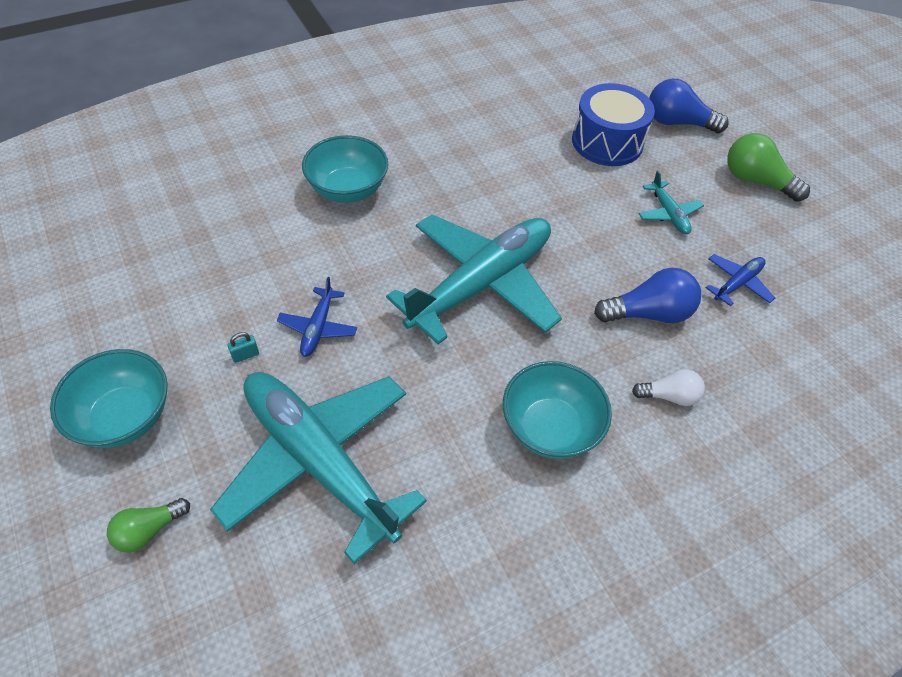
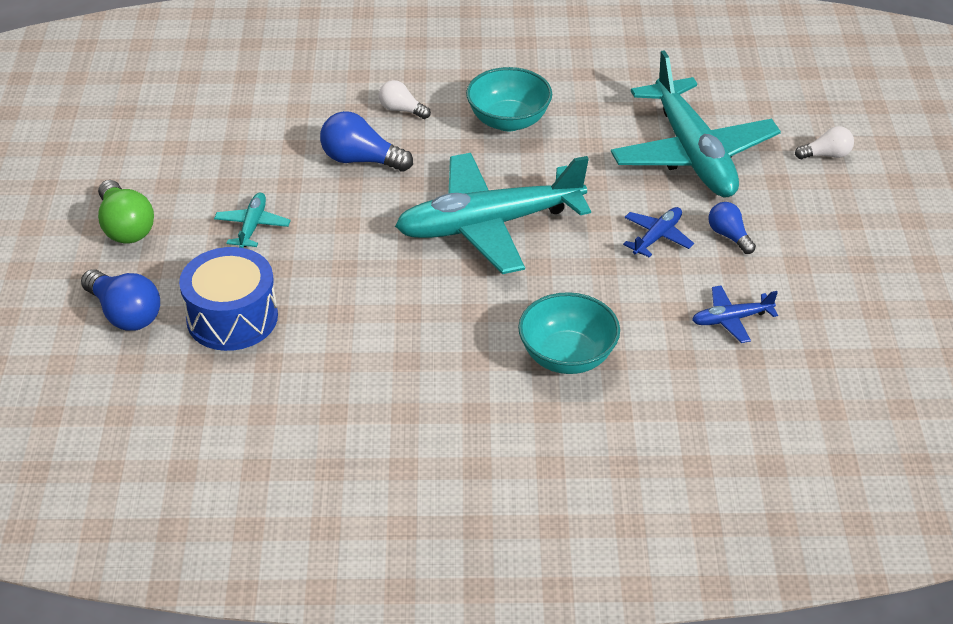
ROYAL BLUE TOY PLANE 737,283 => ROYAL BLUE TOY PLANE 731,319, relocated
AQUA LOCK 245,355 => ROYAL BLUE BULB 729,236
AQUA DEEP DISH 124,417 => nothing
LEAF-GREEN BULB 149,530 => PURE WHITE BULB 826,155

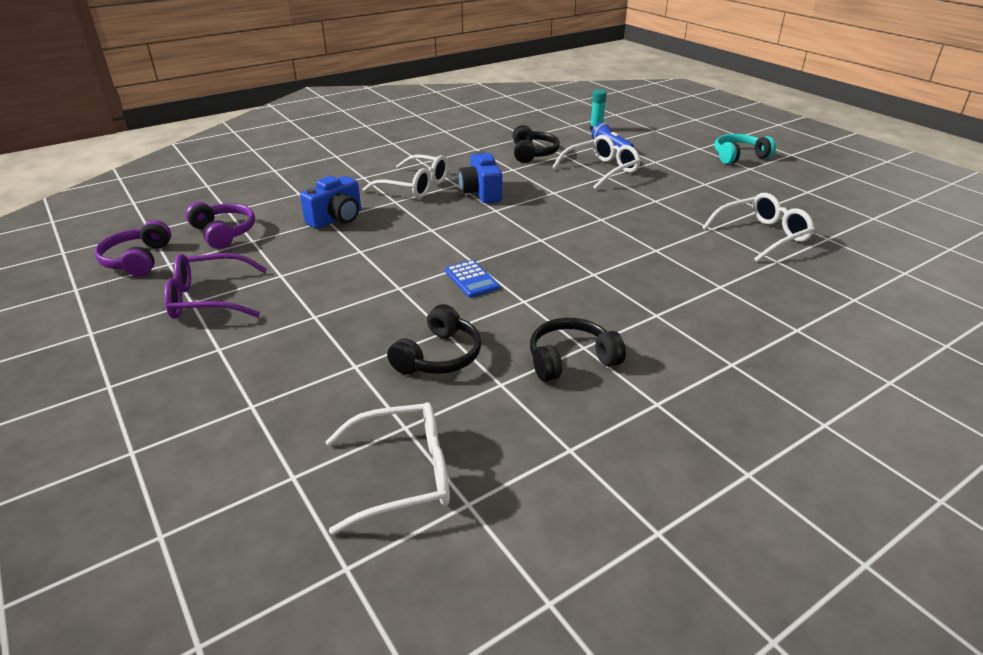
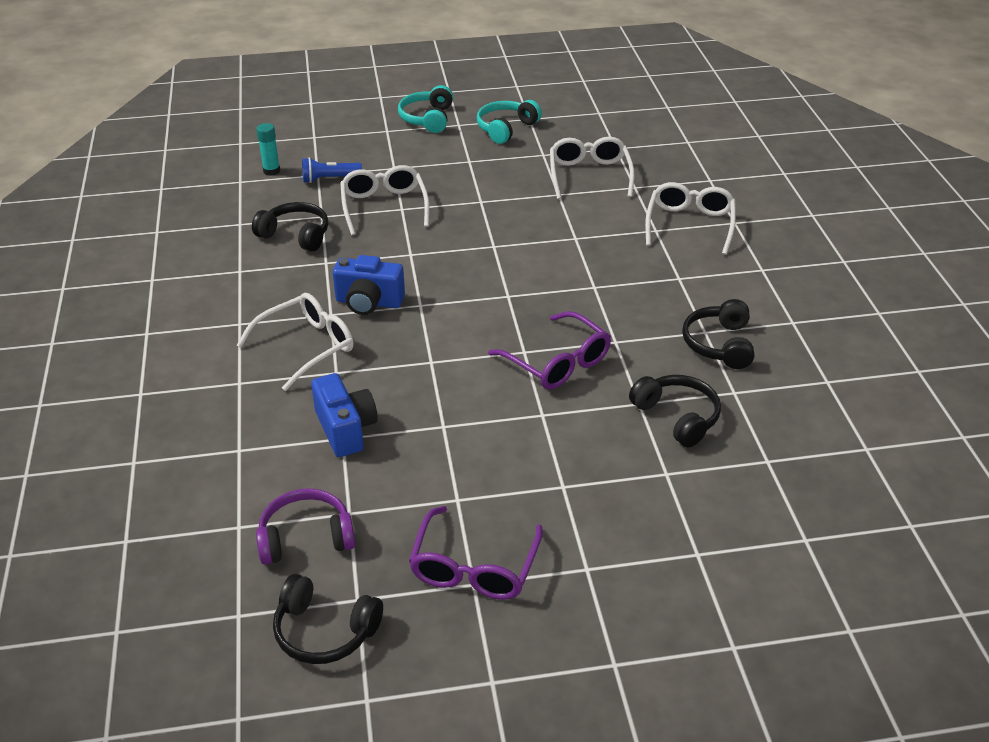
ROYAL PURPLE HEADPHONES 137,260 => JET-BLACK HEADPHONES 324,631
ROYAL BLUE CALCULATOR 471,279 => ROYAL PURPLE GLASSES 557,362
PURE WHITE GLASSES 403,474 => PURE WHITE GLASSES 690,225, relocated
nothing => AQUA HEADPHONES 506,128

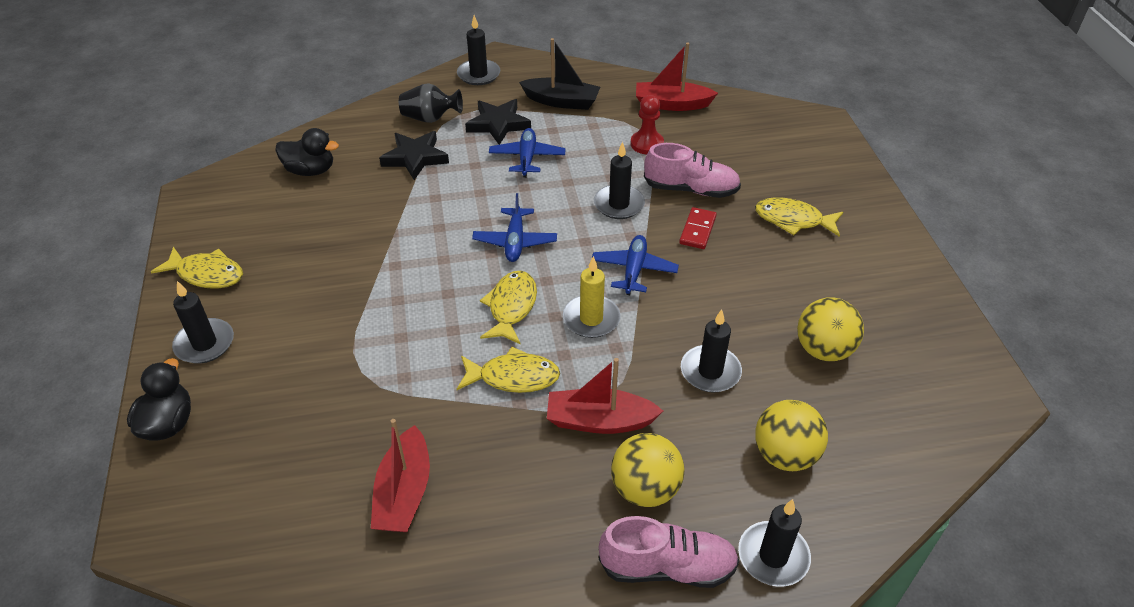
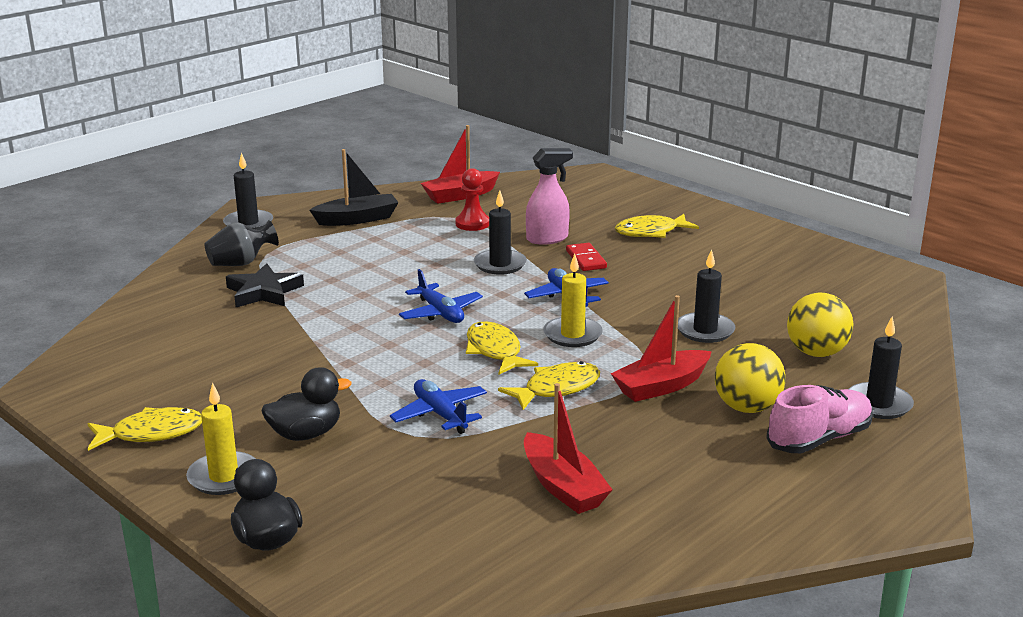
JET-BLACK FIVE-POINTED STAR 498,124 => nothing
JET-BLACK RUBBER DUCK 310,170 => JET-BLACK RUBBER DUCK 306,434, relocated
ROYAL BLUE TOY PLANE 527,158 => ROYAL BLUE TOY PLANE 440,414, relocated
ROSE-PINK SNEAKER 691,189 => ROSE-PINK SPRAY BOTTLE 547,239
JET-BLACK CANDLE 204,343 => BRIGHT YELLOW CANDLE 224,477
BRIGHT YELLOW SPHERE 823,349 => nothing

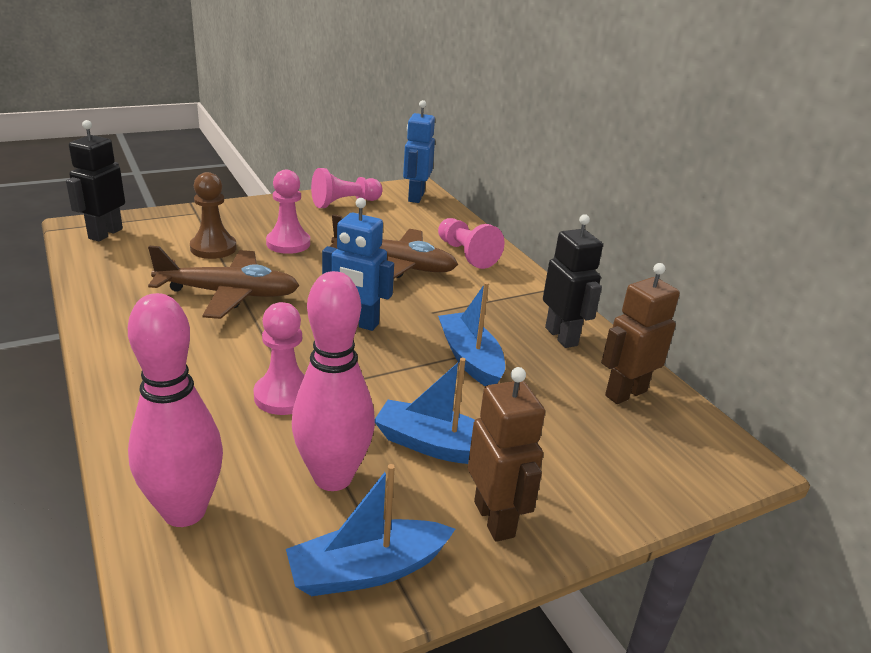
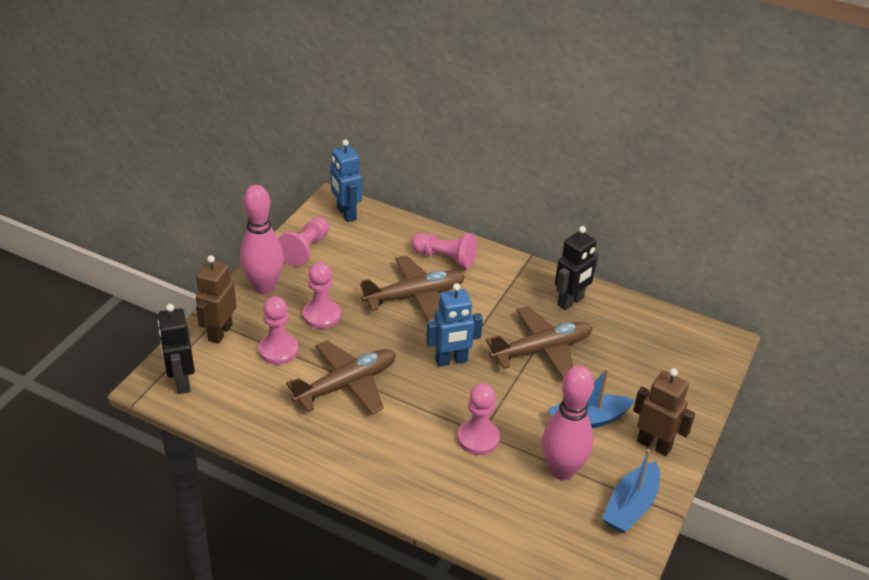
BROWN CHESS PAWN 213,248 => ROSE-PINK CHESS PAWN 278,350
JET-BLACK ROBOT FIGURE 561,336 => JET-BLACK ROBOT FIGURE 570,301, 105 degrees clockwise
BROWN ROBOT FIGURE 625,393 => BROWN ROBOT FIGURE 220,332, relocated
ROYAL BLUE SAILBOAT 470,359 => BROWN TOY PLANE 542,350
ROSE-PINK SKITTLE 184,511 => ROSE-PINK SKITTLE 264,287, relocated

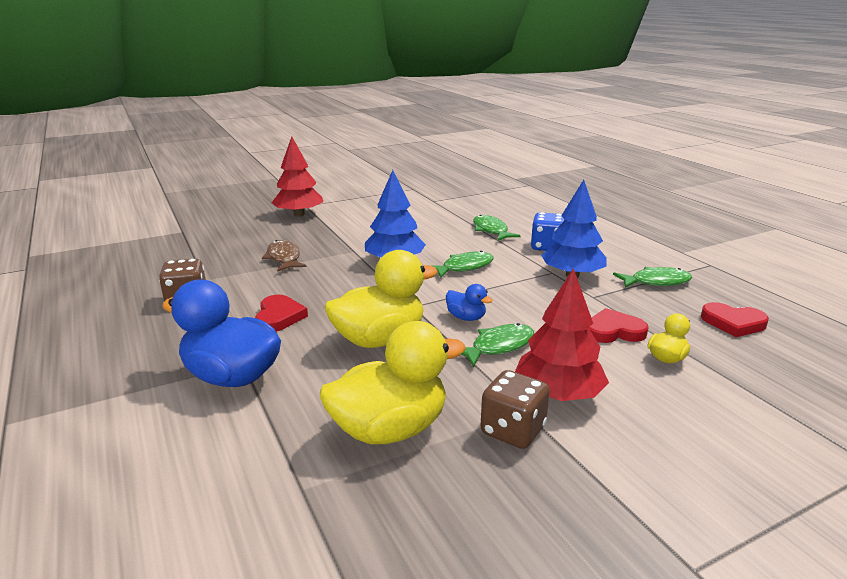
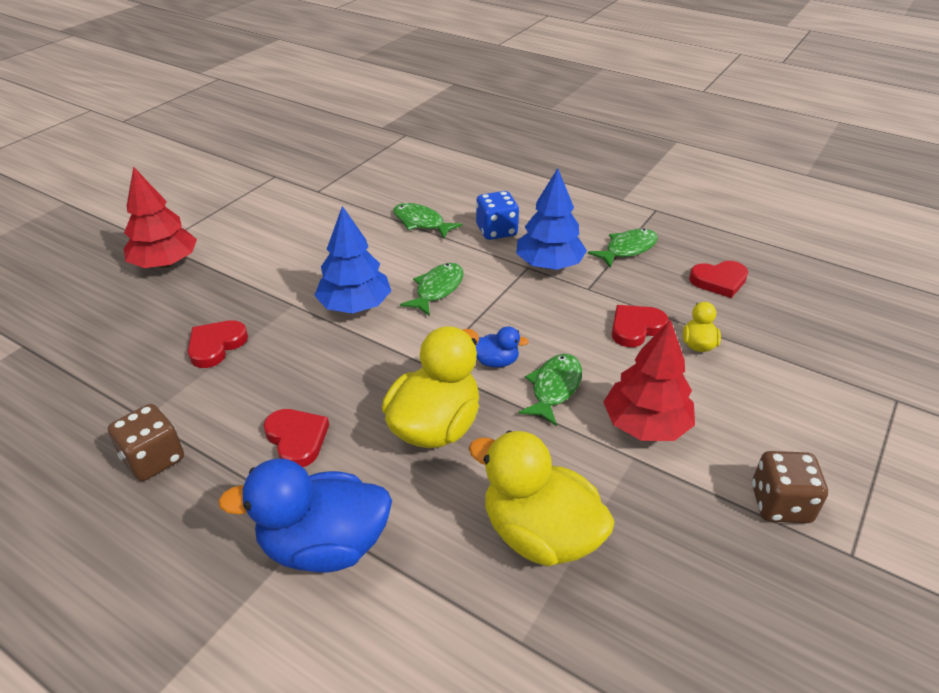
BROWN FISH FIGURE 284,258 => RED HEART SHAPE 216,345
BRIGHT YELLOW RUBBER DUCK 390,429 => BRIGHT YELLOW RUBBER DUCK 539,534, 90 degrees counterclockwise
BROWN DIE 512,430 => BROWN DIE 780,504, relocated

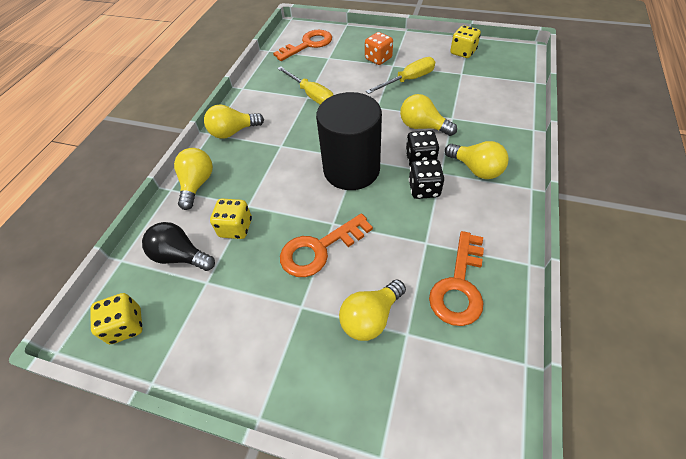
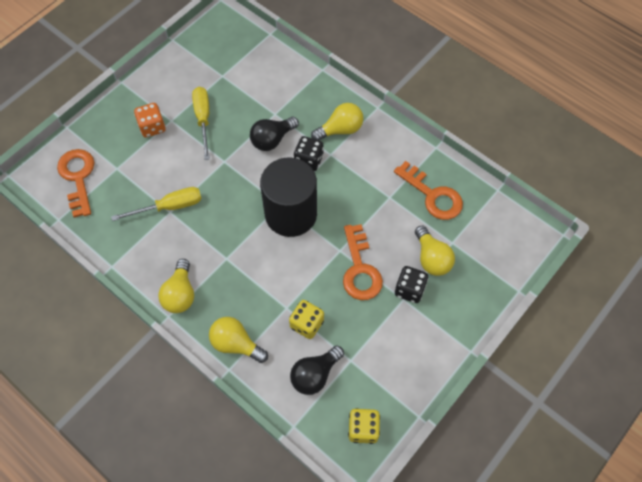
BRIGHT YELLOW DIE 463,52 => nothing
BRIGHT YELLOW BULB 422,127 => JET-BLACK BULB 272,140
JET-BLACK DIE 424,189 => JET-BLACK DIE 409,290, relocated

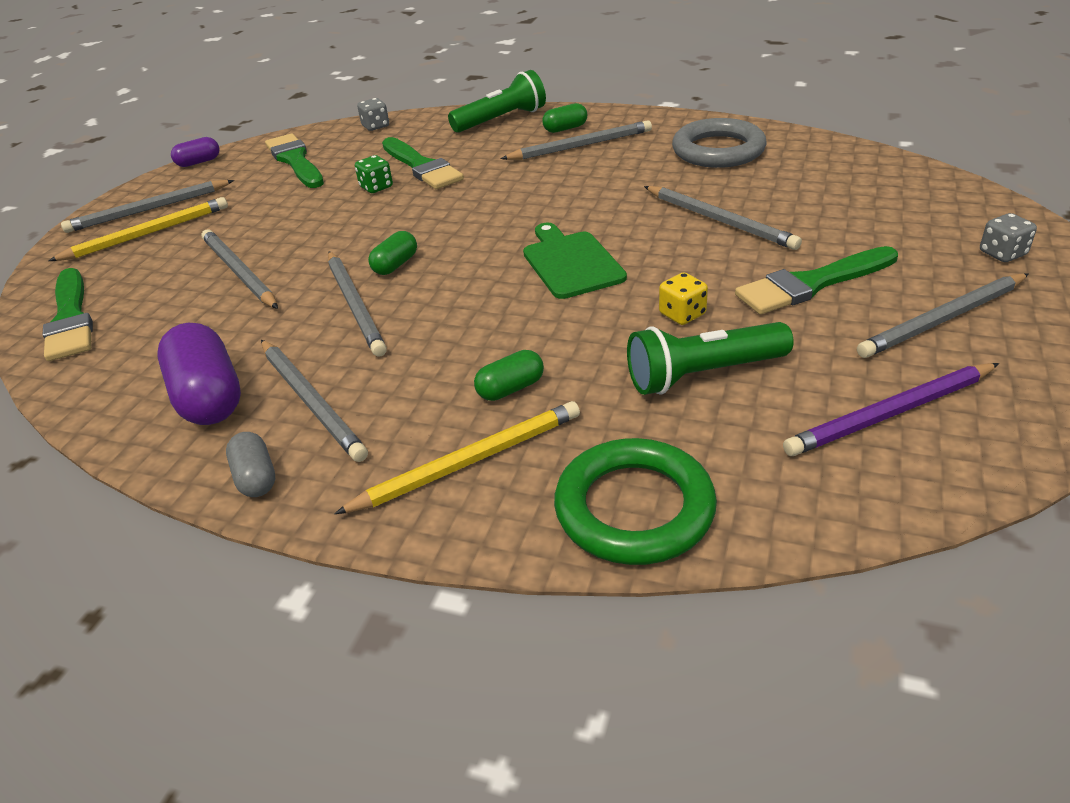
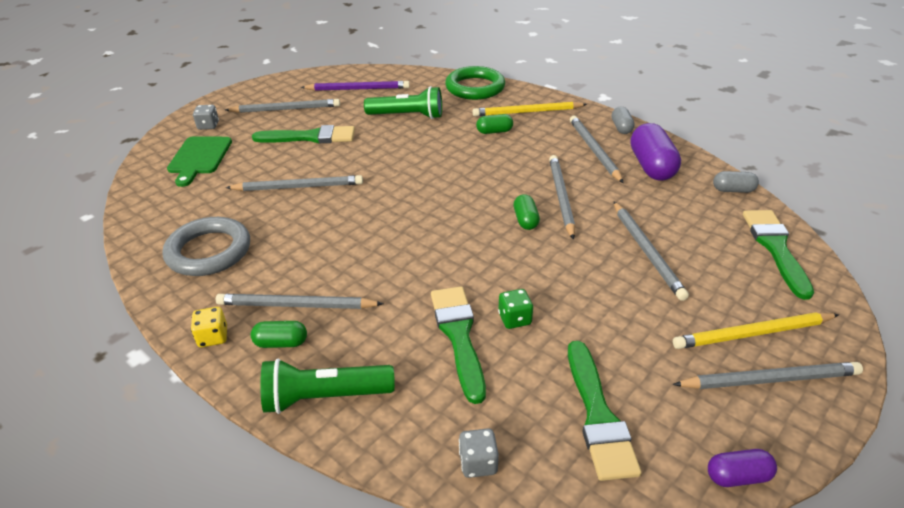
GREY LEAD PENCIL 719,220 => GREY LEAD PENCIL 298,187, 105 degrees clockwise
LEAF-GREEN BREAD BOARD 570,262 => LEAF-GREEN BREAD BOARD 199,158, relocated
LEAF-GREEN PILL 395,265 => LEAF-GREEN PILL 525,220, 60 degrees counterclockwise
BRIGHT YELLOW DIE 682,314 => BRIGHT YELLOW DIE 213,337, relocated
nothing => GREY PILL 733,190

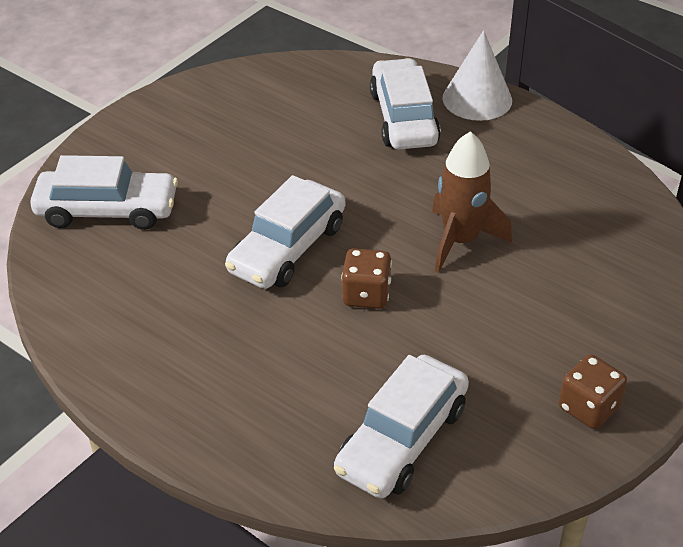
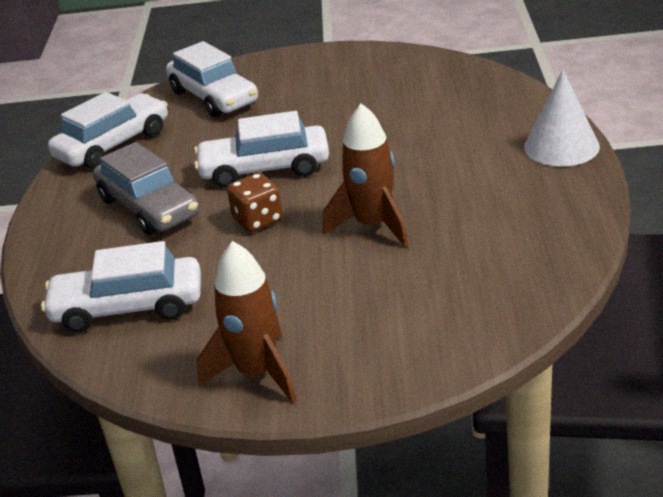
PURE WHITE TOY CAR 403,118 => PURE WHITE TOY CAR 113,144, relocated
BROWN DIE 588,407 => BROWN SPACESHIP 257,373
nothing => GREY TOY CAR 149,207

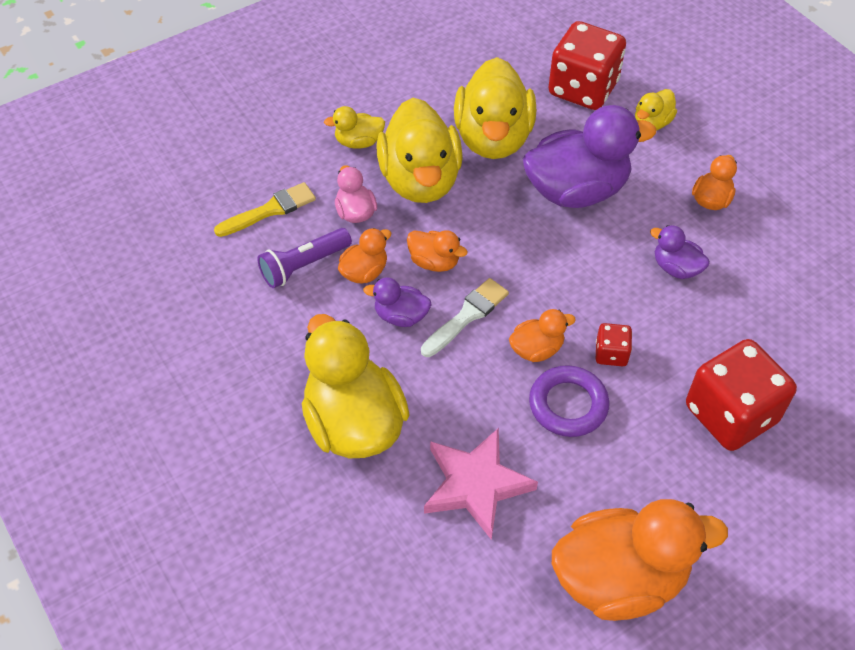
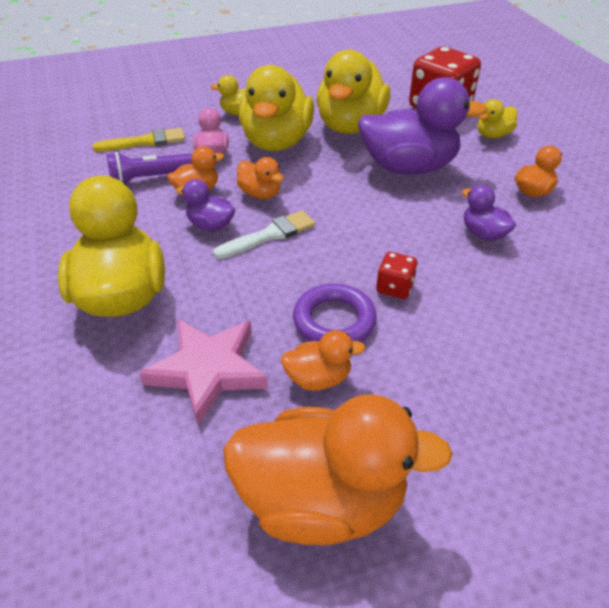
ORANGE RUBBER DUCK 536,349 => ORANGE RUBBER DUCK 318,378, relocated
RED DIE 730,414 => nothing

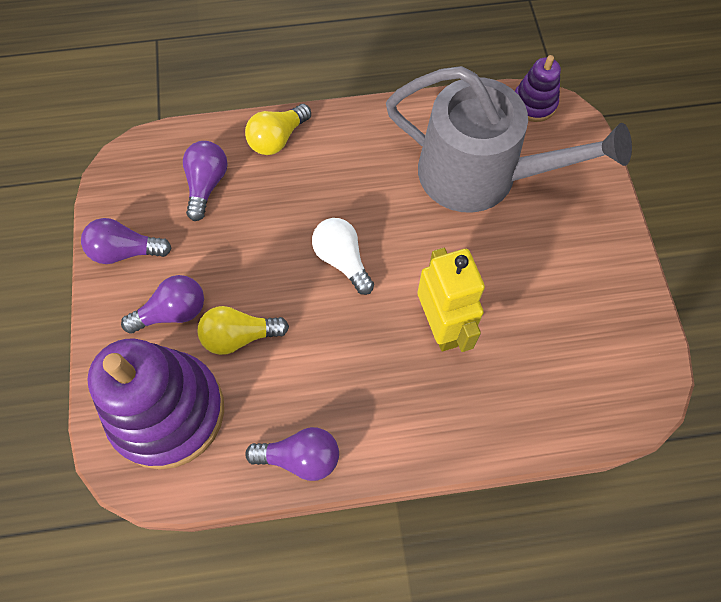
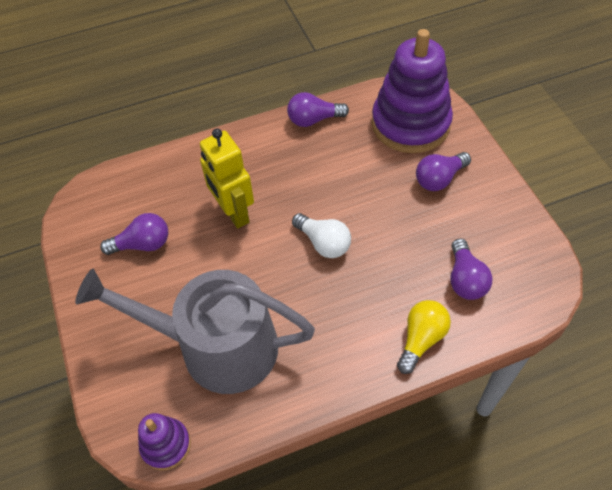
ROYAL PURPLE BULB 125,251 => ROYAL PURPLE BULB 143,244, relocated
BRIGHT YELLOW BULB 239,336 => nothing

